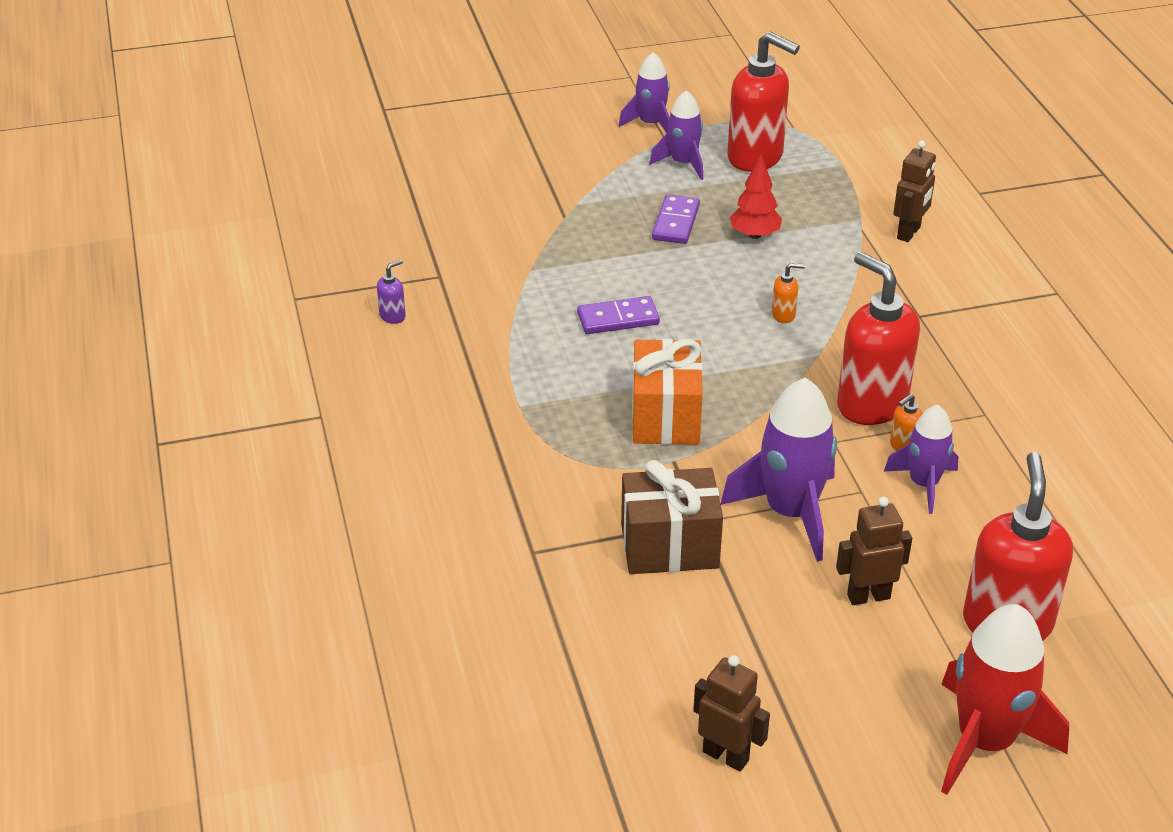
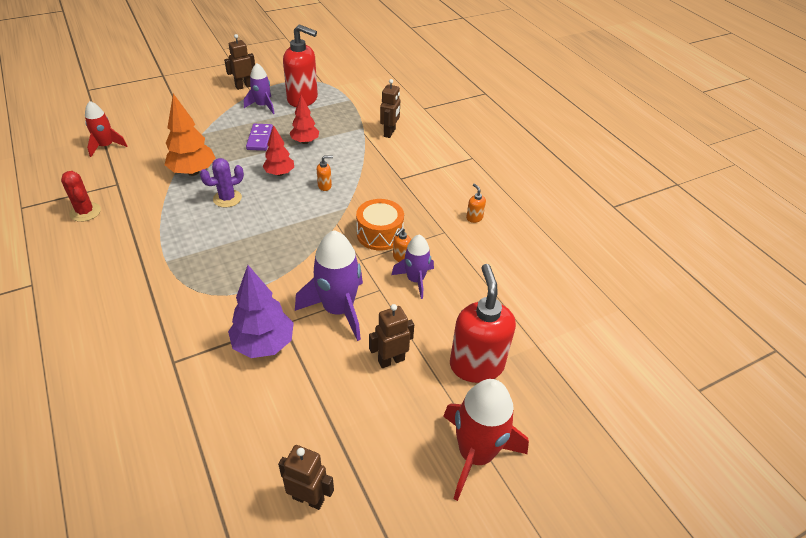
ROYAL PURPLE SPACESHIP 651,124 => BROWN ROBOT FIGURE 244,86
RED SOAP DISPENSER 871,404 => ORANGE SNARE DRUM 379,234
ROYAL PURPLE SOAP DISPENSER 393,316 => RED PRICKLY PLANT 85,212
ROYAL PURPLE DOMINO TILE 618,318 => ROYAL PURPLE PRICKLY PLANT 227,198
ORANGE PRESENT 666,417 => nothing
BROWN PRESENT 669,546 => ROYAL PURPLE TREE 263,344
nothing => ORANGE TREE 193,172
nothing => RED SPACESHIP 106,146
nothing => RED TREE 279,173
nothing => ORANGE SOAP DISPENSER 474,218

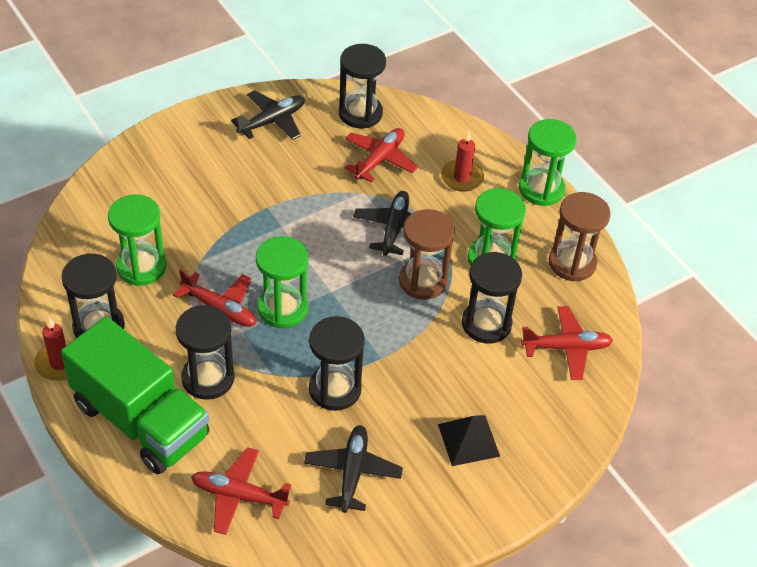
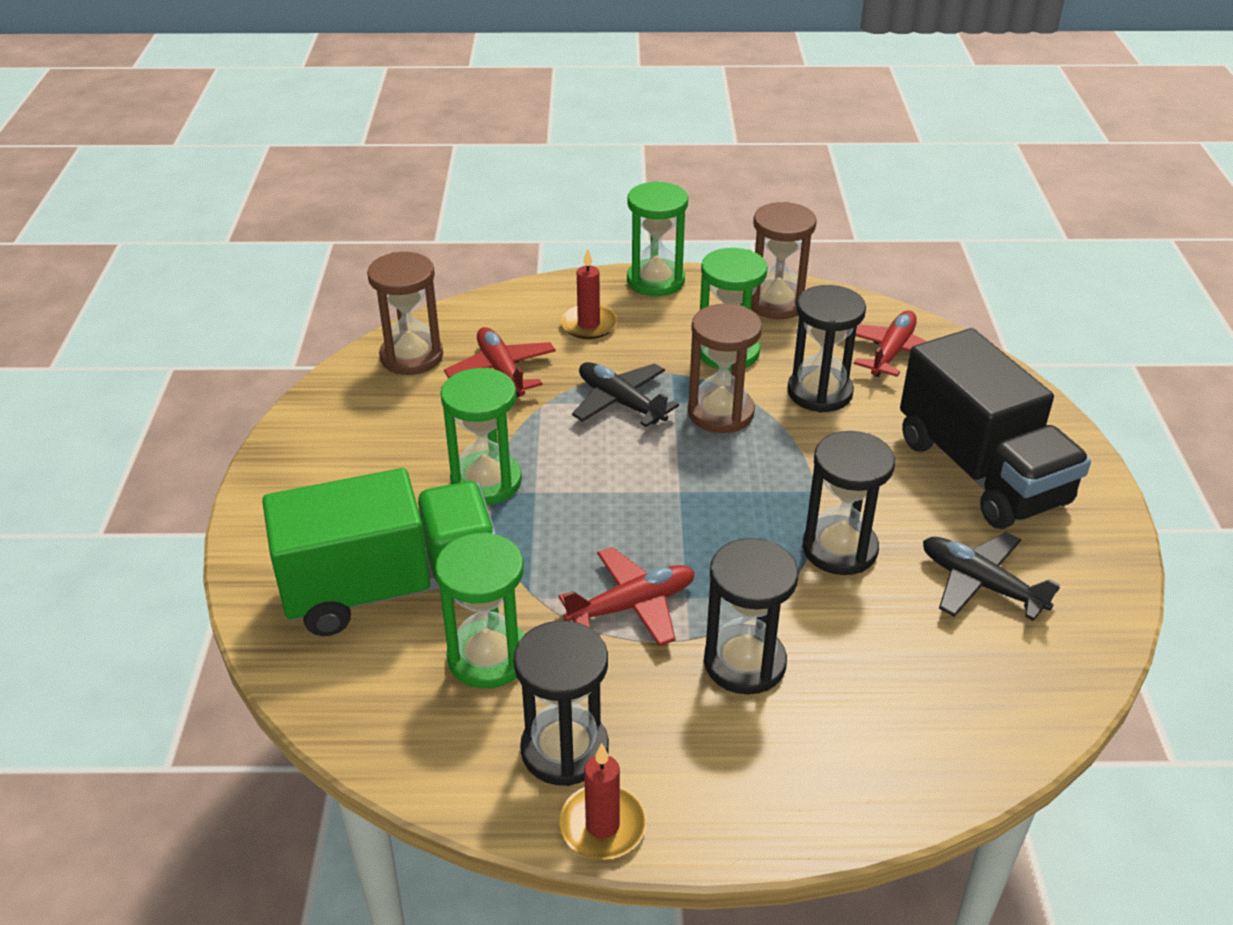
JET-BLACK SAND TIMER 360,113 => BROWN SAND TIMER 411,357
JET-BLACK TOY PLANE 272,121 => nothing
LEAF-GREEN SAND TIMER 282,308 => LEAF-GREEN SAND TIMER 486,482, relocated
LEAF-GREEN LORRY 141,420 => LEAF-GREEN LORRY 391,587, relocated
JET-BLACK SOLID PYRAMID 468,440 => JET-BLACK LORRY 981,471
RED TOY PLANE 238,495 => nothing

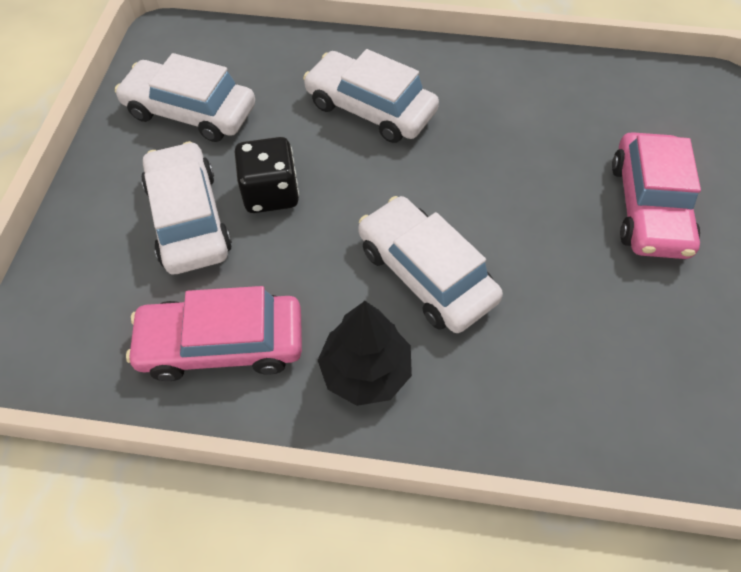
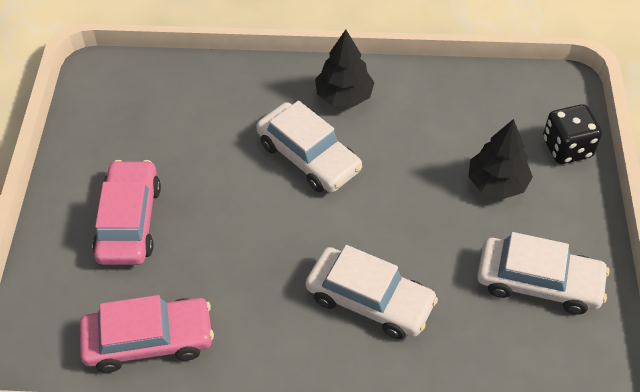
JET-BLACK DIE 270,193 => JET-BLACK DIE 567,148, relocated
PURE WHITE TOY CAR 189,218 => JET-BLACK TREE 497,183
ROSE-PINK TOY CAR 222,344 => ROSE-PINK TOY CAR 149,340, relocated

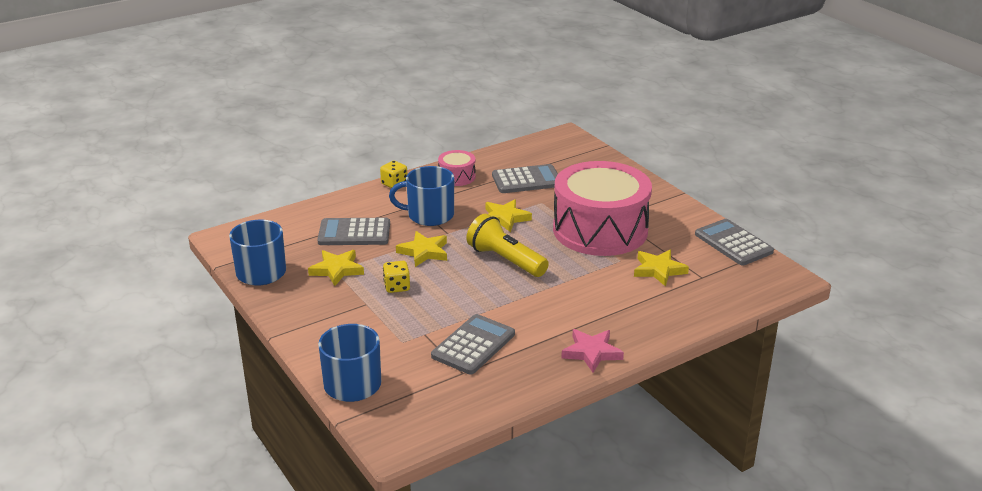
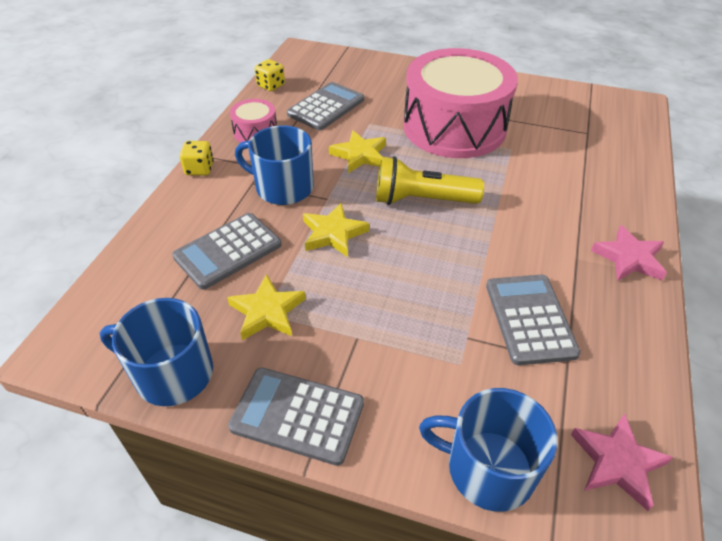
ROYAL BLUE COFFEE MUG 429,215 => ROYAL BLUE COFFEE MUG 282,187, 60 degrees clockwise
GREY CALCULATOR 733,243 => GREY CALCULATOR 297,415, relocated
BRIGHT YELLOW FIVE-POINTED STAR 659,270 => nothing
BRIGHT YELLOW DIE 397,287 => BRIGHT YELLOW DIE 271,85, relocated
nothing => ROSE-PINK FIVE-POINTED STAR 617,462

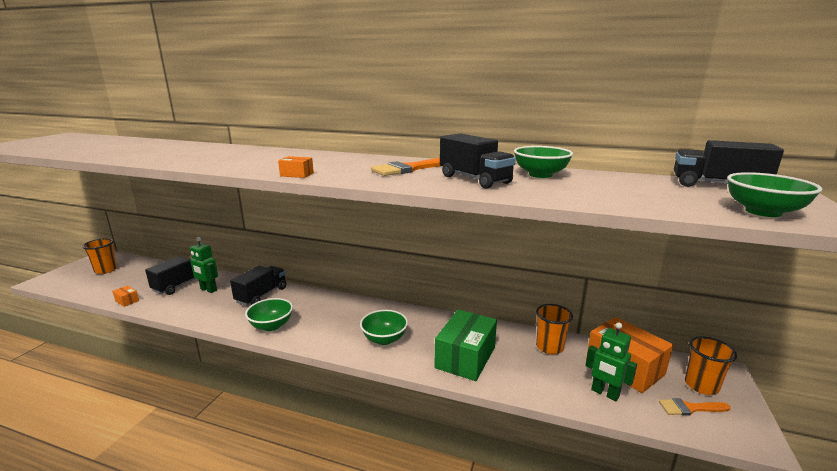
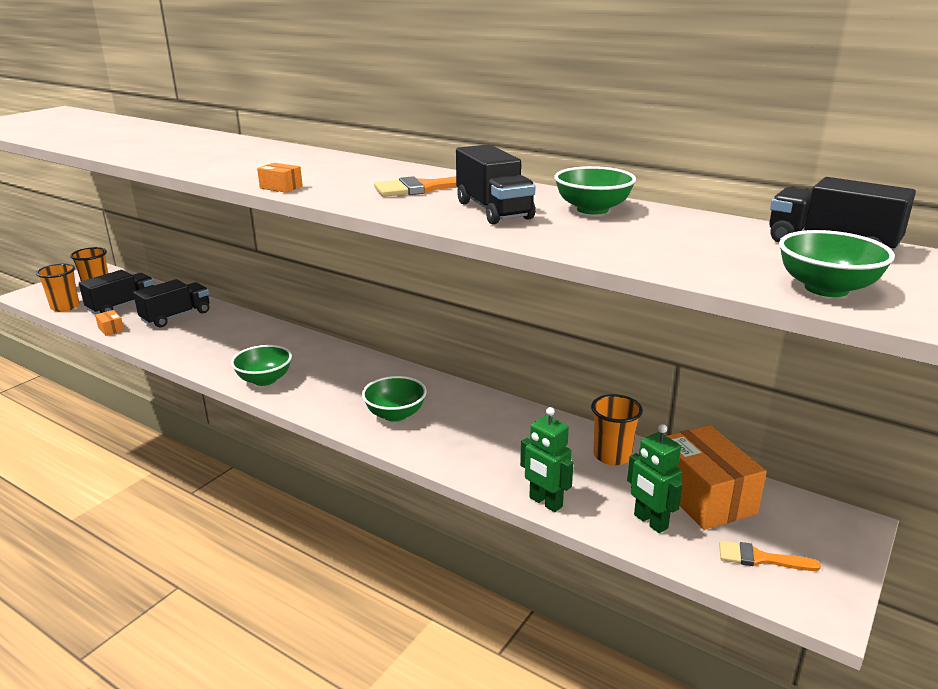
LEAF-GREEN ROBOT FIGURE 208,290 => LEAF-GREEN ROBOT FIGURE 545,502, relocated
JET-BLACK LORRY 261,295 => JET-BLACK LORRY 122,306, relocated
LEAF-GREEN PARCEL 465,357 => nothing
ORANGE BEAKER 701,385 => ORANGE BEAKER 65,307, relocated

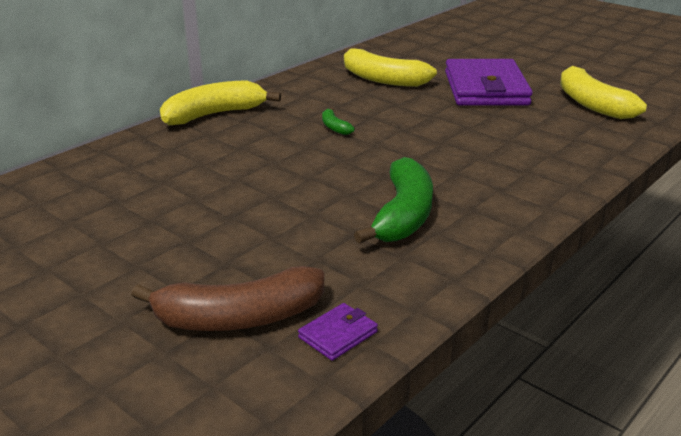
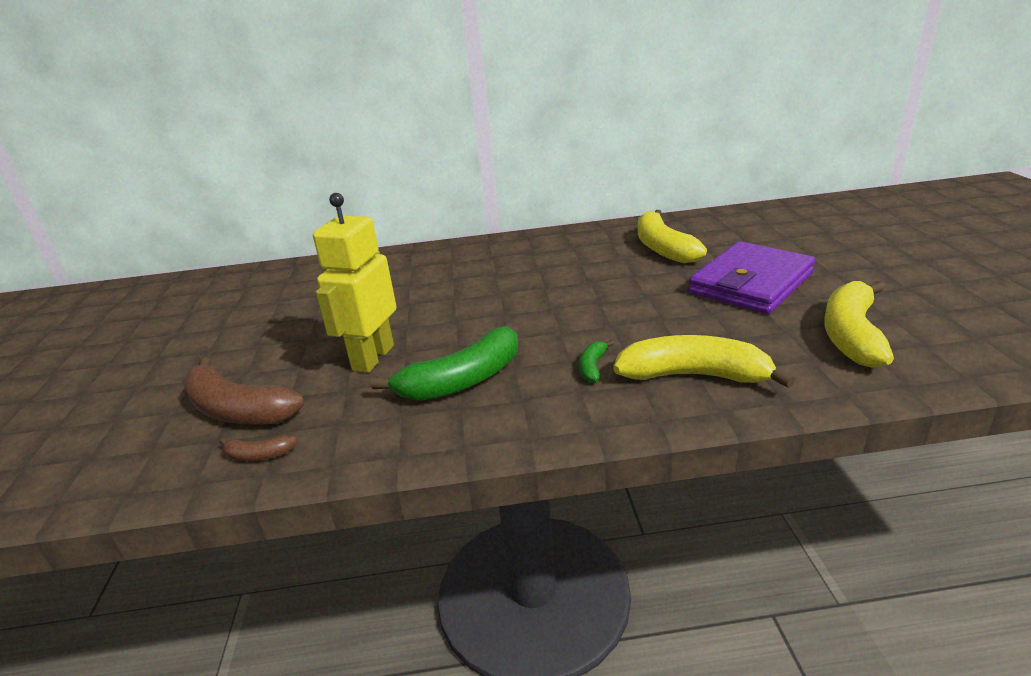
BRIGHT YELLOW TOY BANANA 214,114 => BRIGHT YELLOW TOY BANANA 694,375, relocated
LEAF-GREEN TOY BANANA 334,127 => LEAF-GREEN TOY BANANA 592,367, relocated
ROYAL PURPLE WALLET 338,335 => BROWN TOY BANANA 259,455
nothing => BRIGHT YELLOW ROBOT FIGURE 372,358

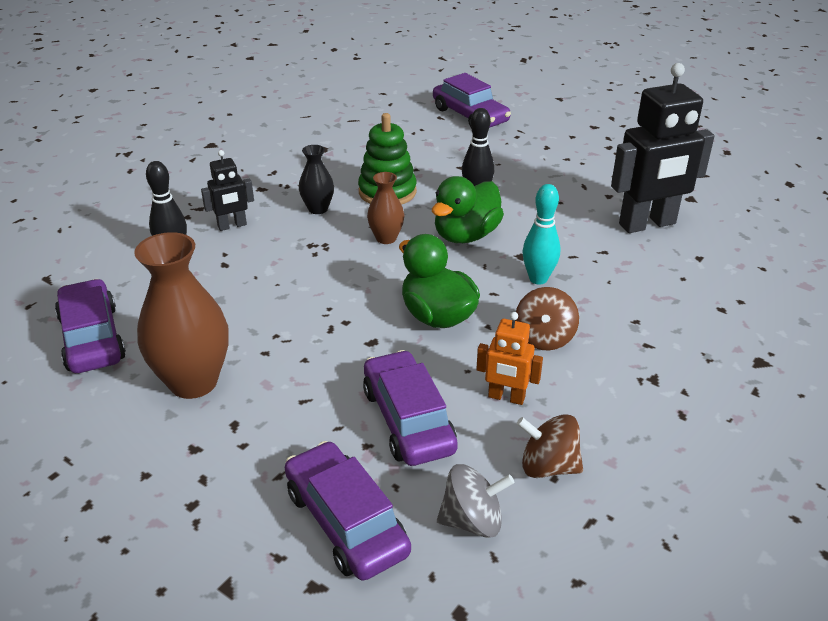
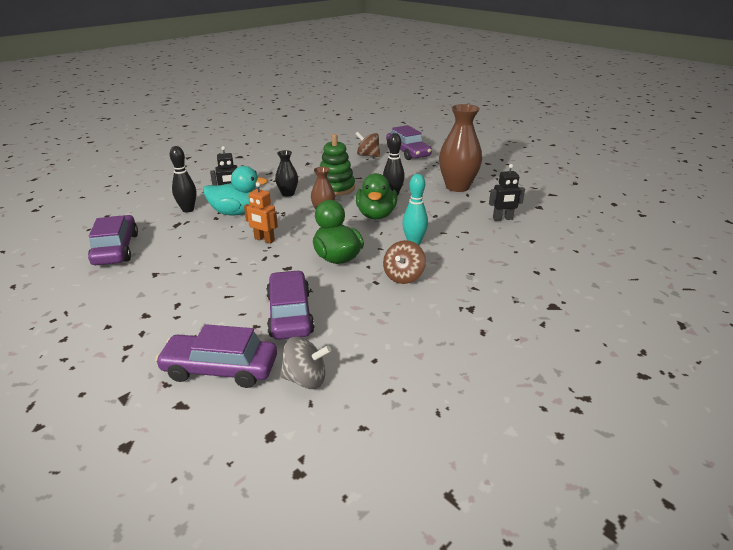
JET-BLACK ROBOT FIGURE 647,224 => JET-BLACK ROBOT FIGURE 502,219, x0.50
LEAF-GREEN RUBBER DUCK 466,235 => LEAF-GREEN RUBBER DUCK 376,215, 45 degrees counterclockwise
BROWN TALL VASE 193,382 => BROWN TALL VASE 457,187, relocated
ORANGE ROBOT FIGURE 506,397 => ORANGE ROBOT FIGURE 264,240, relocated
BROWN WHIRLIGIG 548,466 => BROWN WHIRLIGIG 368,155, relocated
ROYAL PURPLE TOY CAR 346,521 => ROYAL PURPLE TOY CAR 220,369, 60 degrees counterclockwise
nothing => AQUA RUBBER DUCK 236,212

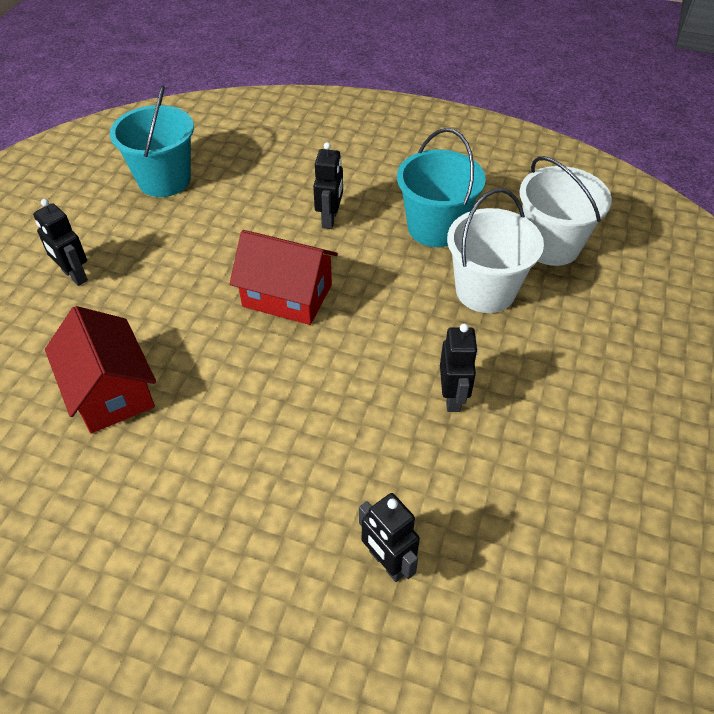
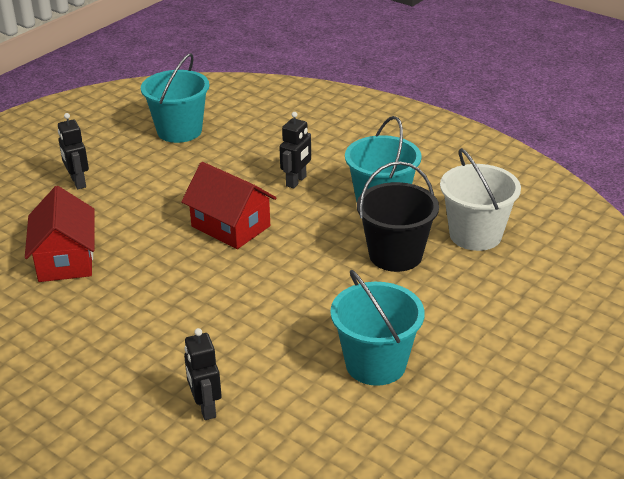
PURE WHITE SAND BUCKET 485,291 => JET-BLACK SAND BUCKET 395,255
JET-BLACK ROBOT FIGURE 452,397 => nothing
nothing => AQUA SAND BUCKET 375,364

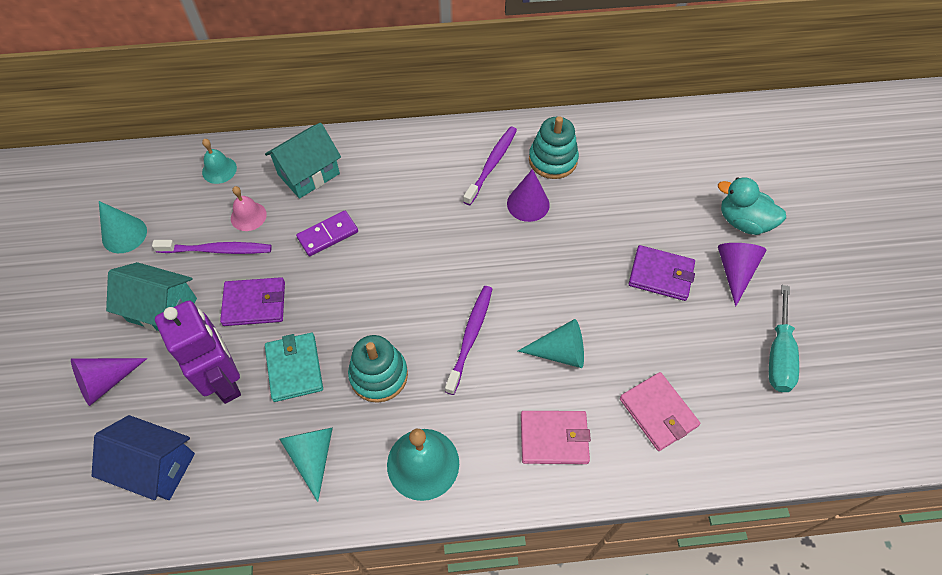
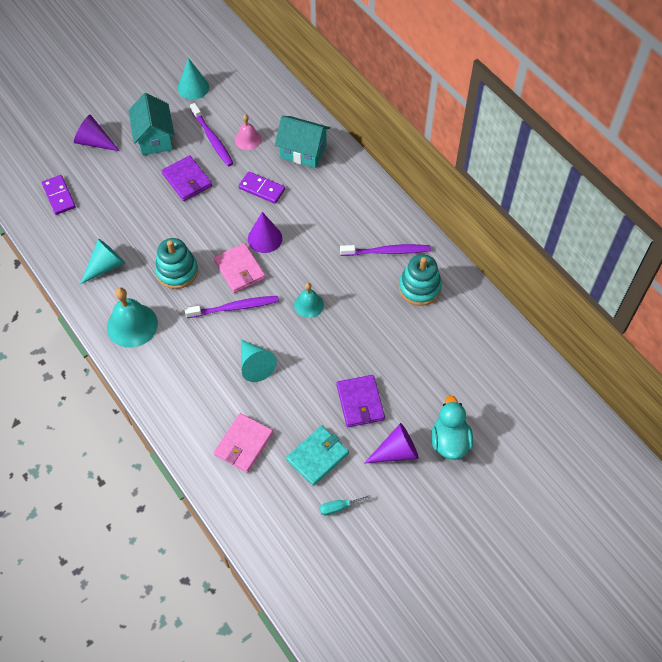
AQUA BELL 219,170 => AQUA BELL 308,305, relocated
ROYAL PURPLE SOLID CONE 528,204 => ROYAL PURPLE SOLID CONE 265,238, relocated
AQUA HAND SCREWDRIVER 779,355 => AQUA HAND SCREWDRIVER 338,507, x0.53
ROYAL PURPLE ROBOT FIGURE 225,380 => nothing
AQUA WALLET 294,368 => AQUA WALLET 317,456, relocated
ROSE-PINK WALLET 554,438 => ROSE-PINK WALLET 239,270, relocated
ROYAL BLUE TOY HOUSE 156,466 => ROYAL PURPLE DOMINO TILE 59,196

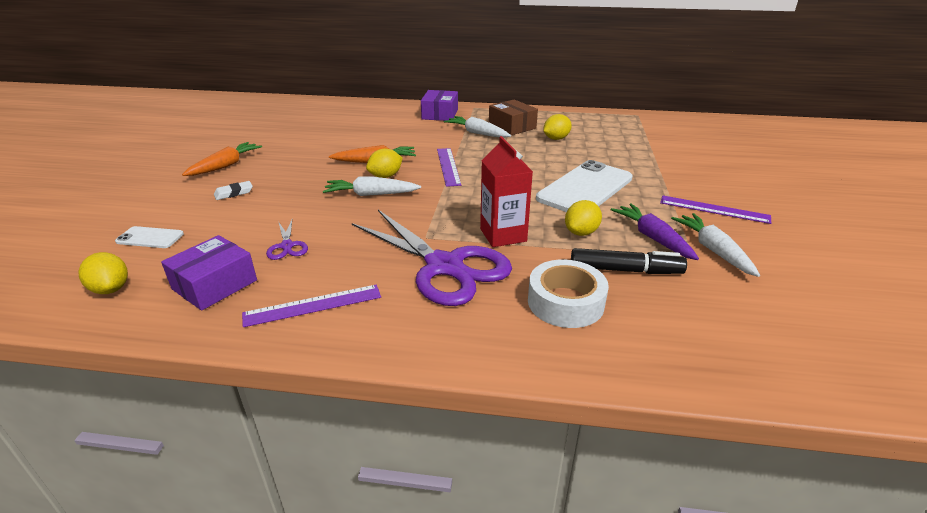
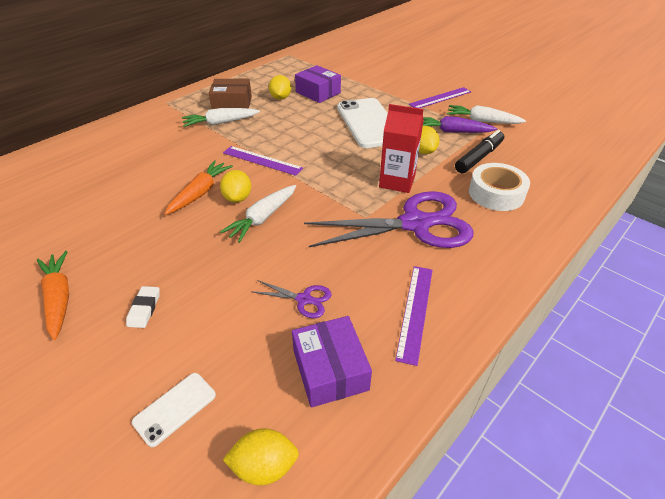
ROYAL PURPLE PARCEL 440,114 => ROYAL PURPLE PARCEL 318,92, relocated

